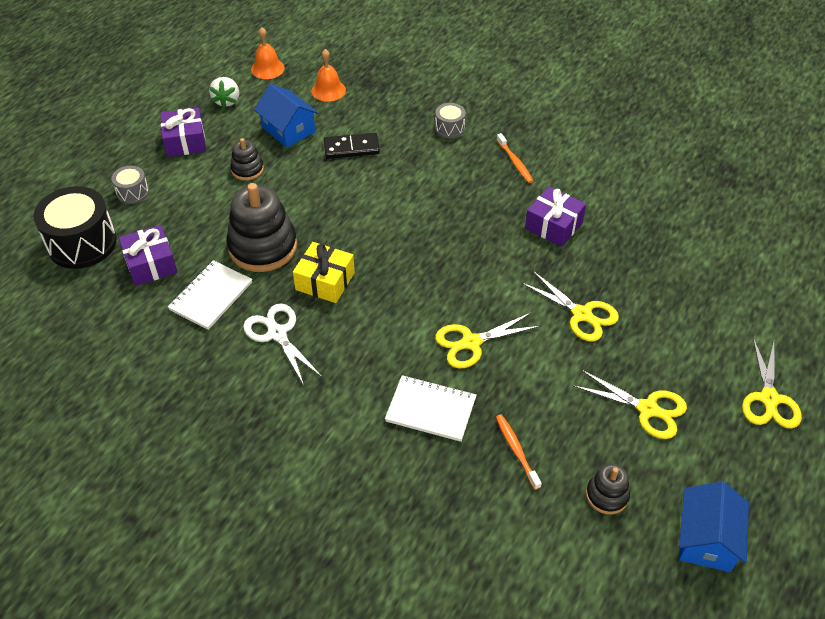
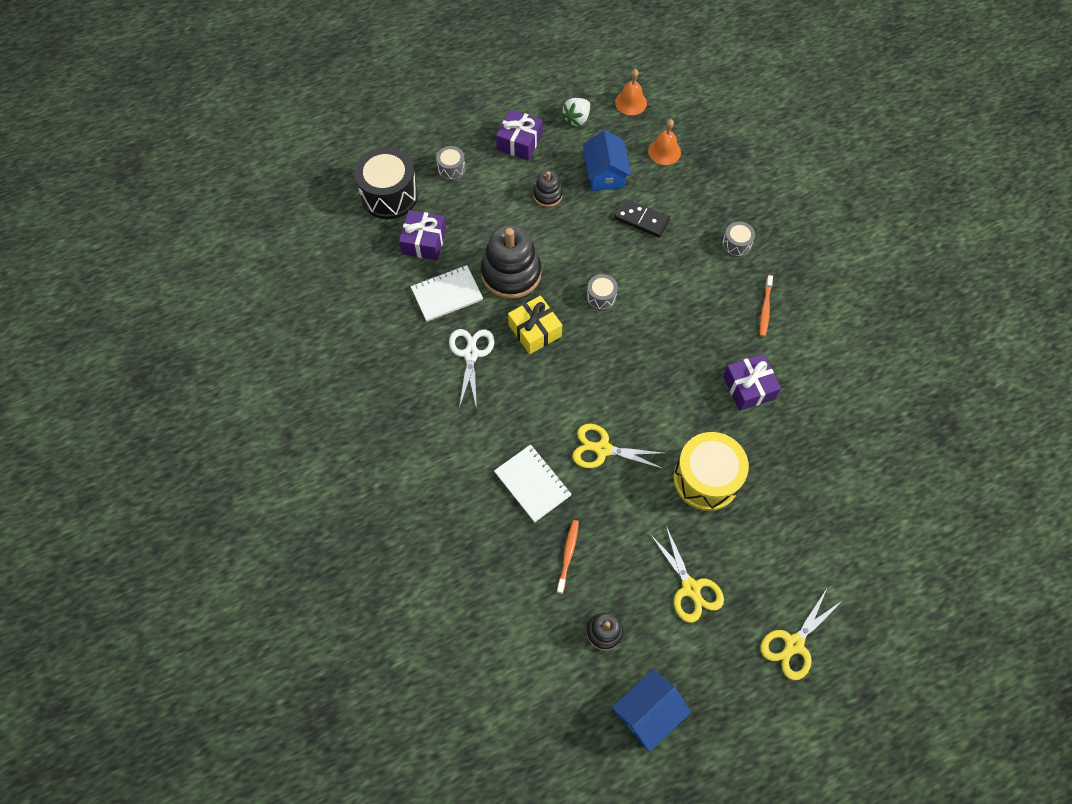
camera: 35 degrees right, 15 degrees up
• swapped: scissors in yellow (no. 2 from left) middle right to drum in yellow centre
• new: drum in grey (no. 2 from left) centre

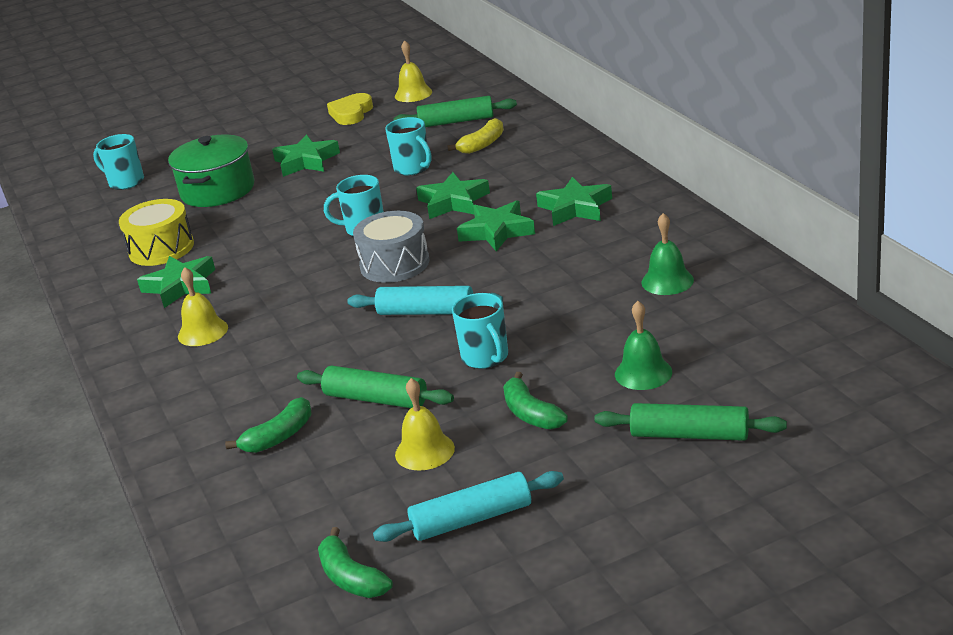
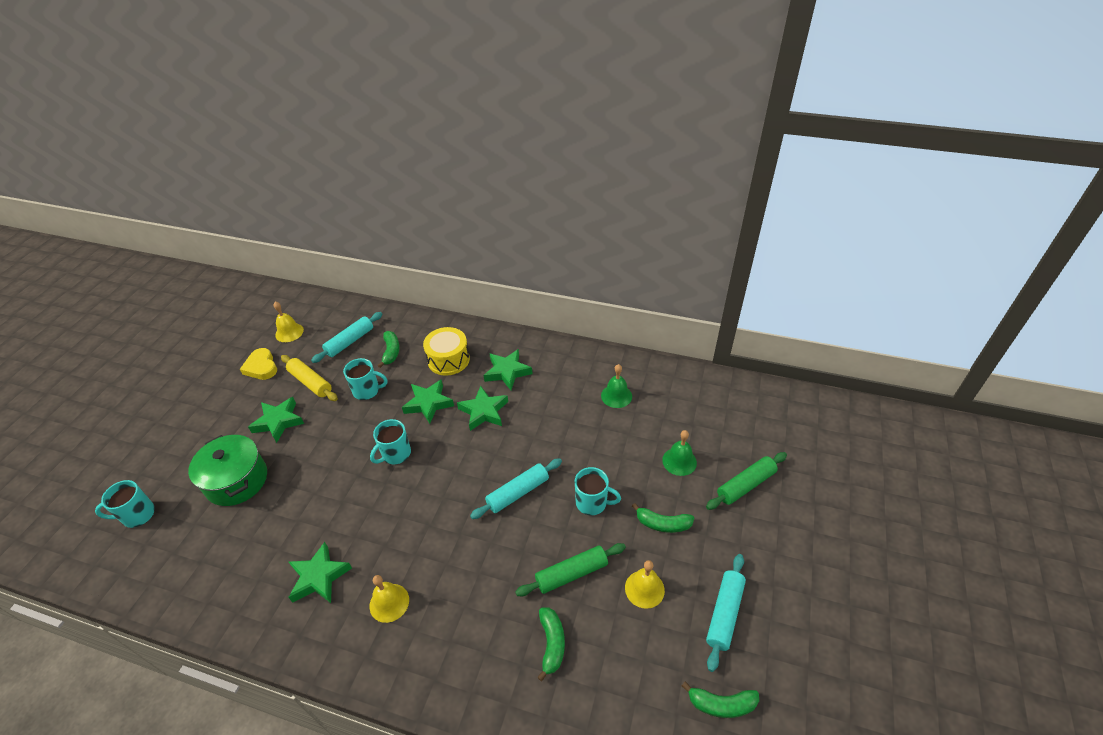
camera: 50 degrees left, 15 degrees up
• shifted: drum in yellow middle left to centre
• gone: drum in grey centre
• repainted: rolling pin in green (no. 2 from left) top centre to rolling pin in turquoise (no. 1 from left) middle left
• repainted: banana in yellow top centre to banana in green (no. 1 from left) centre
• new: rolling pin in yellow middle left

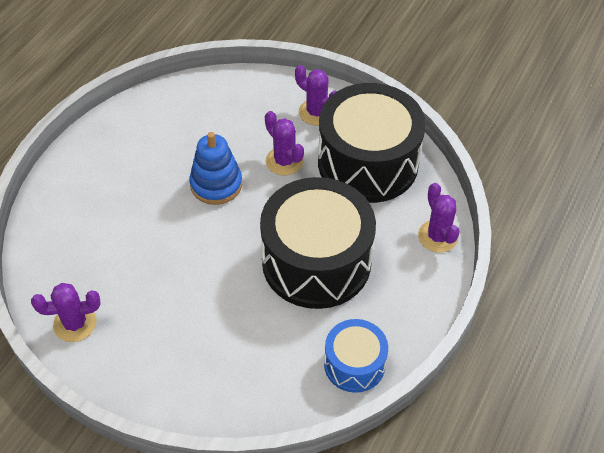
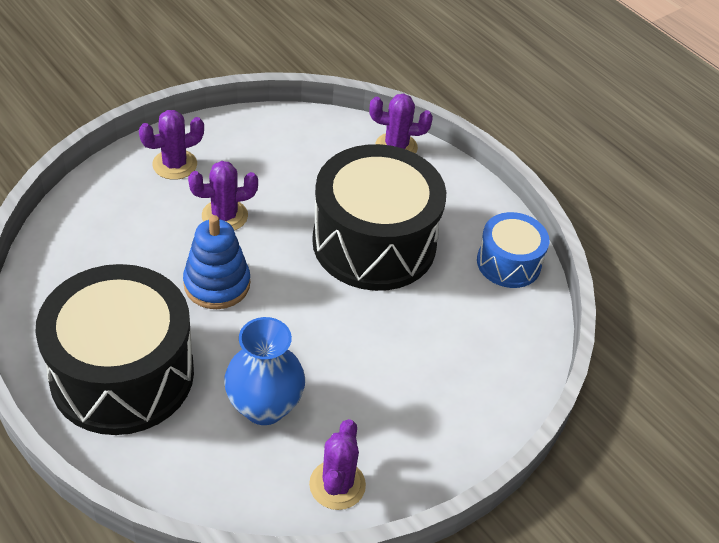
camera: 70 degrees left, 5 degrees down
• shifted: drum in black (no. 2 from left in the first image) top centre to drum in black (no. 1 from left) middle left
• new: vase in blue bottom centre

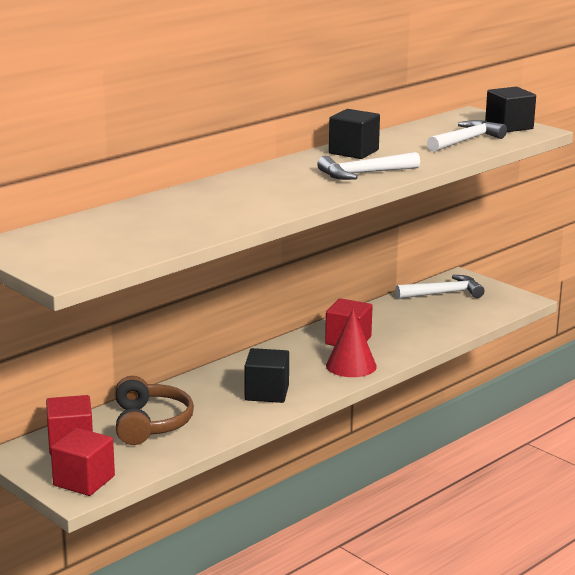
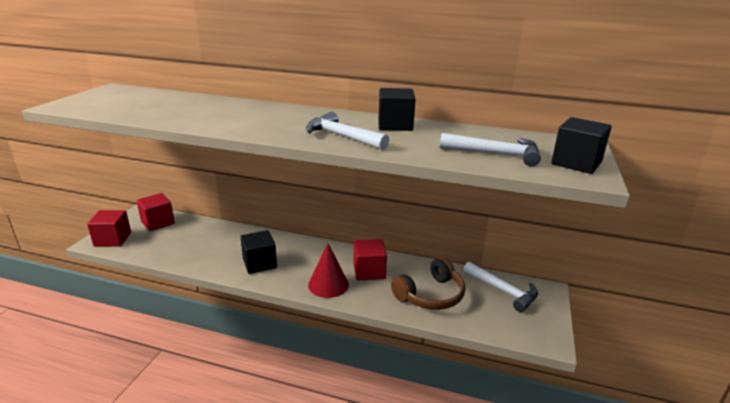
camera: 60 degrees right, 5 degrees up
• shifted: headphones in brown bottom left to bottom centre

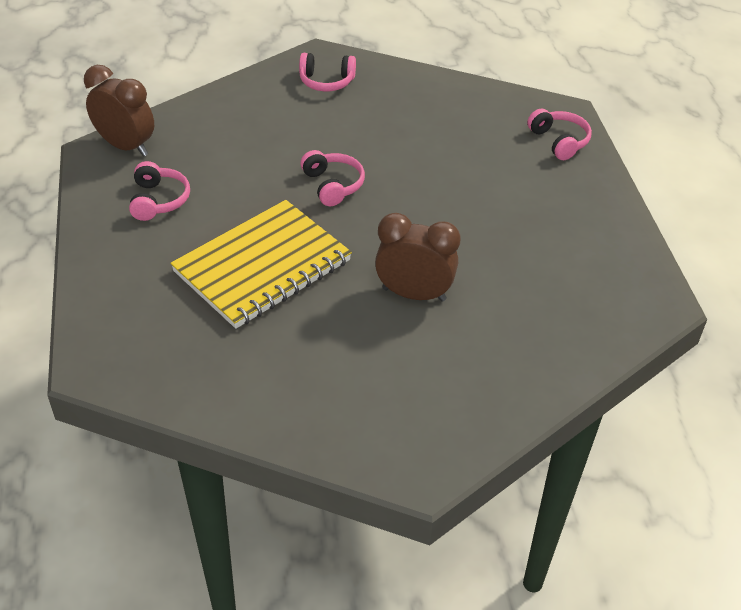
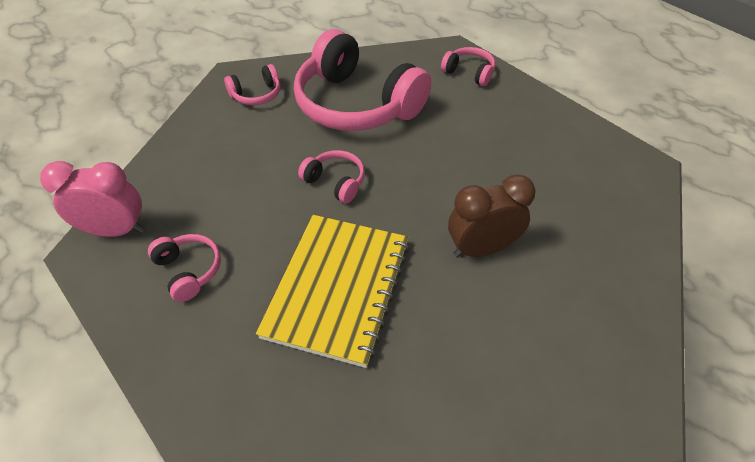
camera: 30 degrees left, 5 degrees up
• repainted: clock in brown (no. 1 from left) top left to clock in pink middle left
• new: headphones in pink (no. 4 from left) top centre

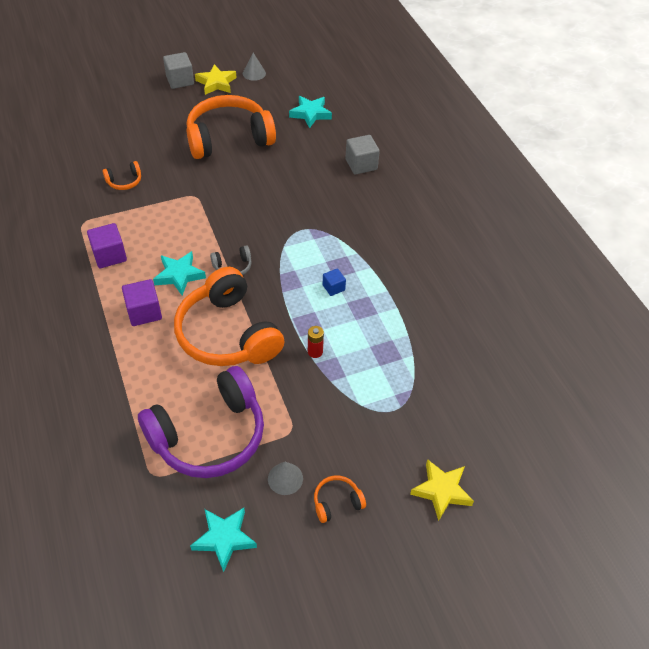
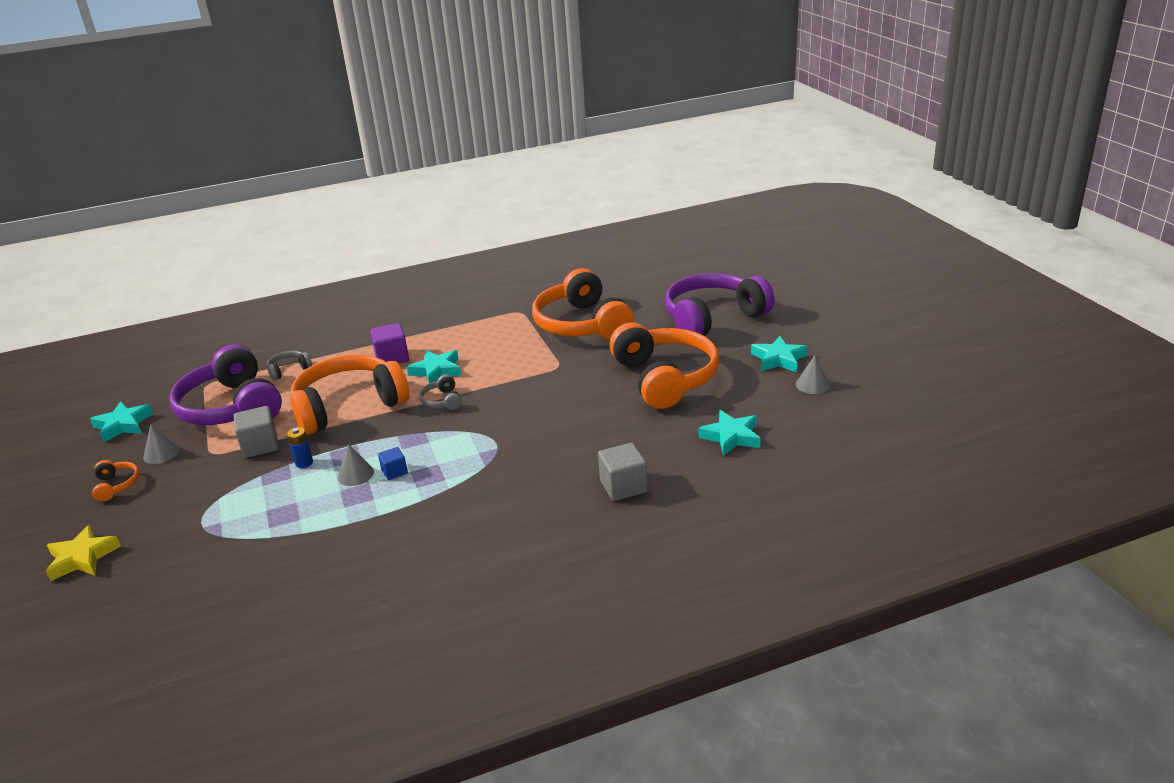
camera: 95 degrees right, 20 degrees down
• gone: cube in purple (no. 1 from left) middle left
• scaled: headphones in orange (no. 1 from left in the first image) top left = centre x2.46
• shifted: cube in grey (no. 1 from left) top left to middle left
• repainted: star in yellow (no. 1 from left) top left to star in turquoise (no. 4 from left) centre
• repainted: battery in red centre to battery in blue middle left
• new: headphones in grey (no. 1 from left) middle left
• new: cone in grey (no. 2 from left) middle left
• new: headphones in purple (no. 2 from left) centre

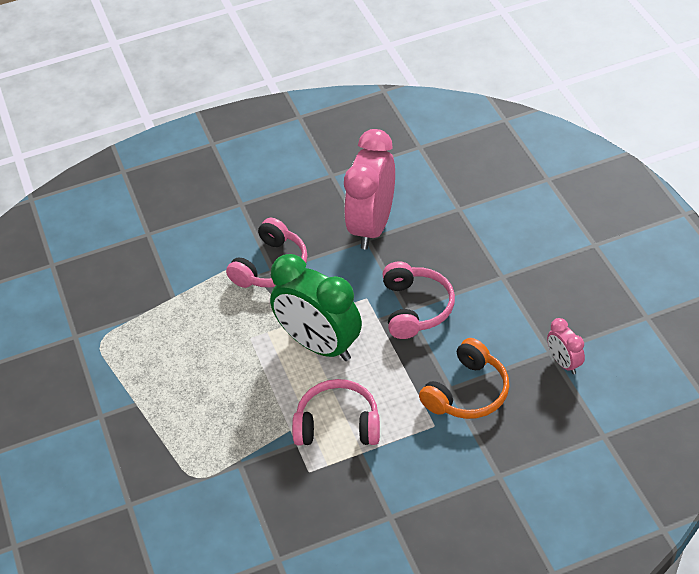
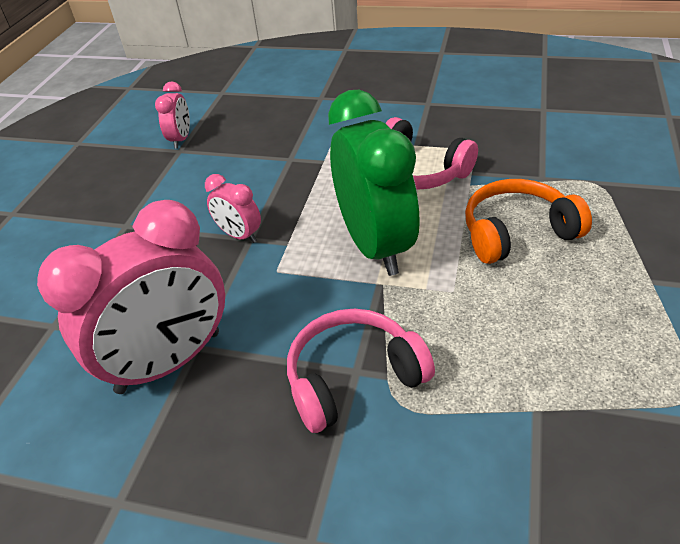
camera: 145 degrees left, 5 degrees down
• swapped: headphones in pink (no. 3 from left) centre to clock in pink (no. 3 from left) centre
• shifted: headphones in orange centre to middle right

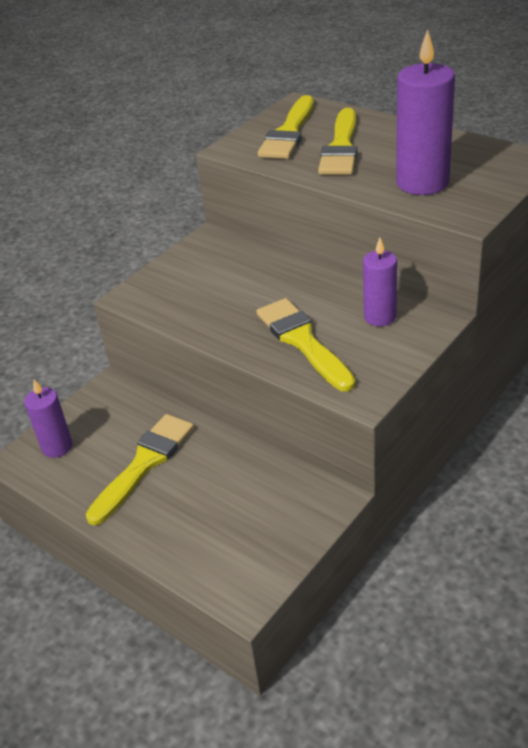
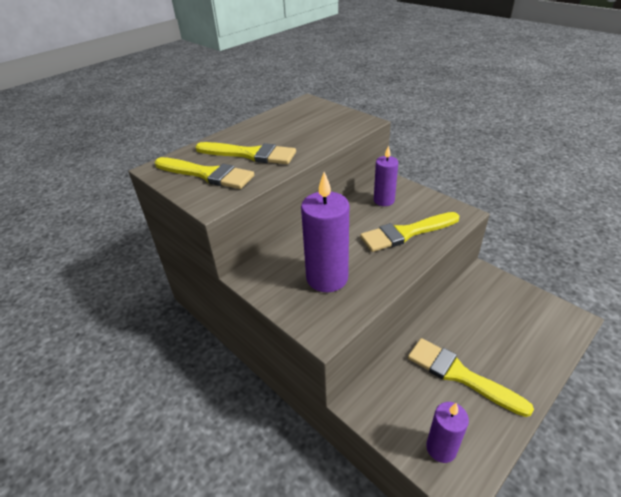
camera: 85 degrees left, 0 degrees up
• shifted: candle in purple (no. 3 from left in the first image) top right to candle in purple (no. 1 from left) centre

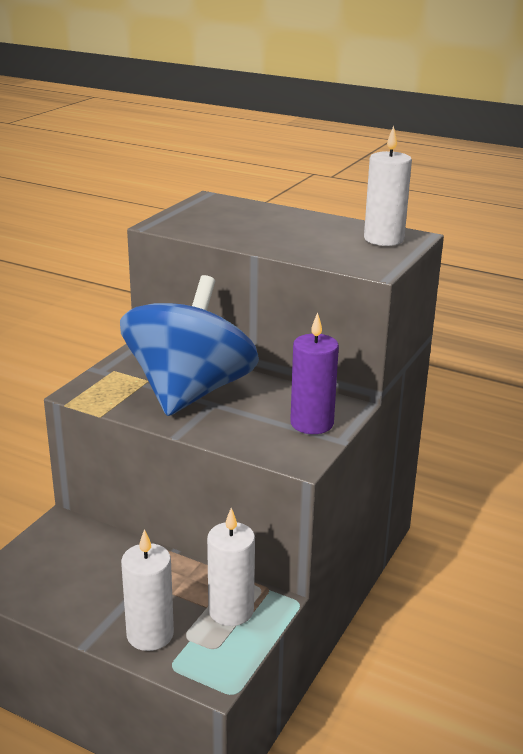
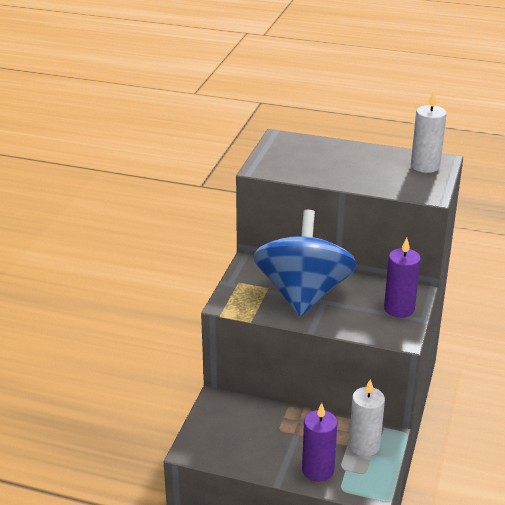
camera: 10 degrees left, 5 degrees up
• repainted: candle in white (no. 1 from left) bottom left to candle in purple (no. 1 from left) bottom centre

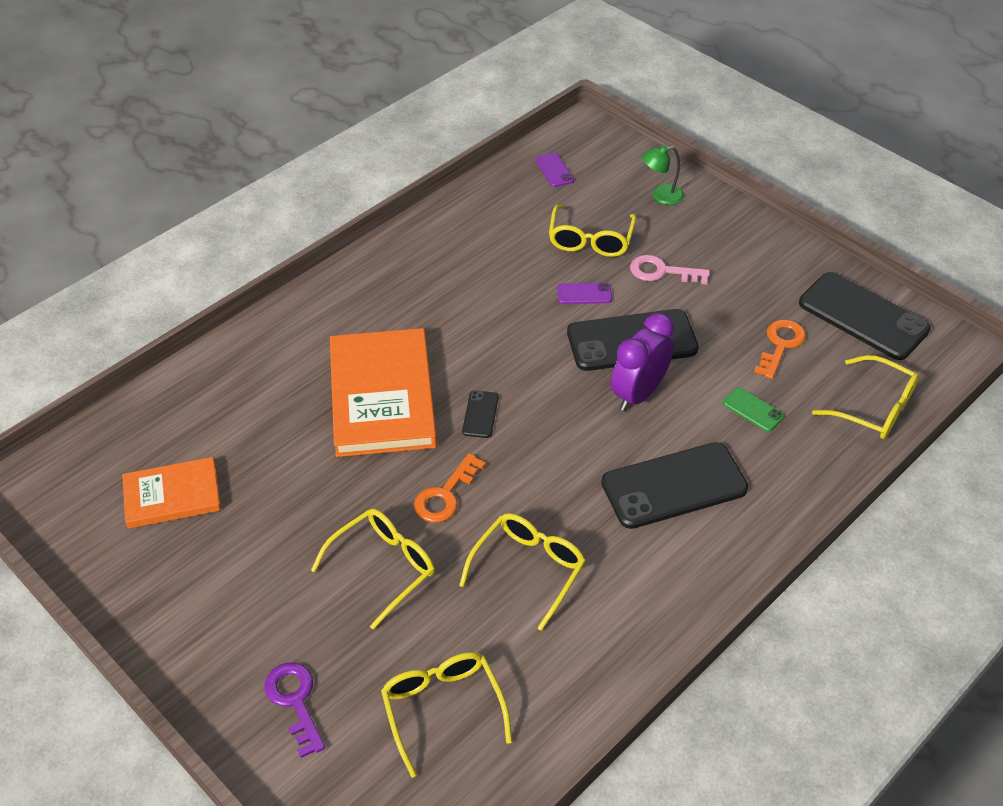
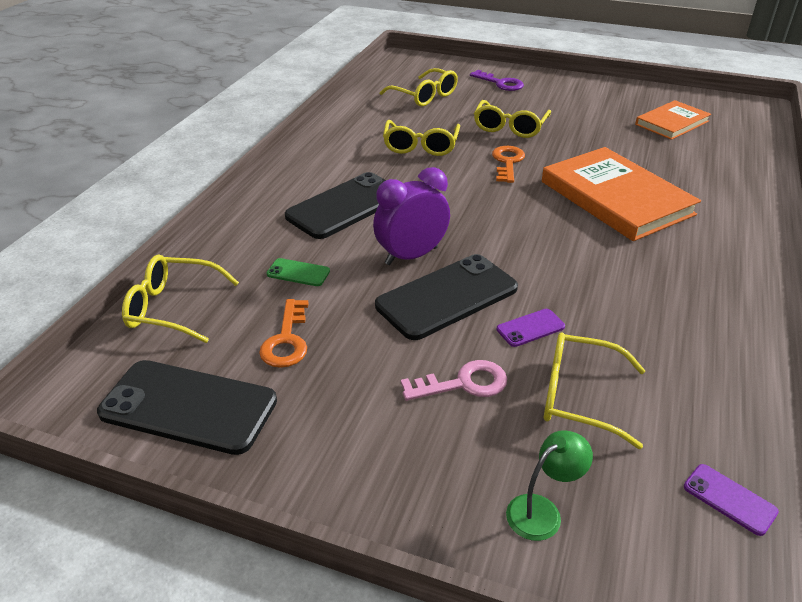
camera: 155 degrees right, 10 degrees down
• gone: phone in black (no. 1 from left) centre
• rotated: glasses in yellow (no. 4 from left in the first image) top centre = middle right 60 degrees counterclockwise
• rotated: clock in purple centre = centre 135 degrees counterclockwise

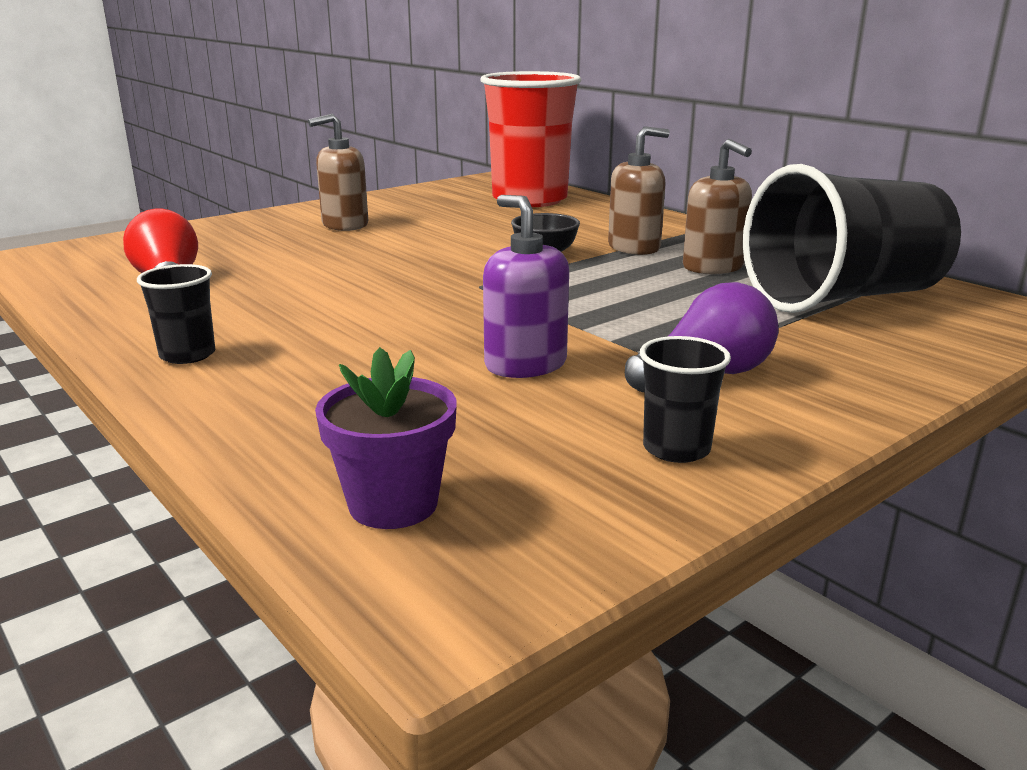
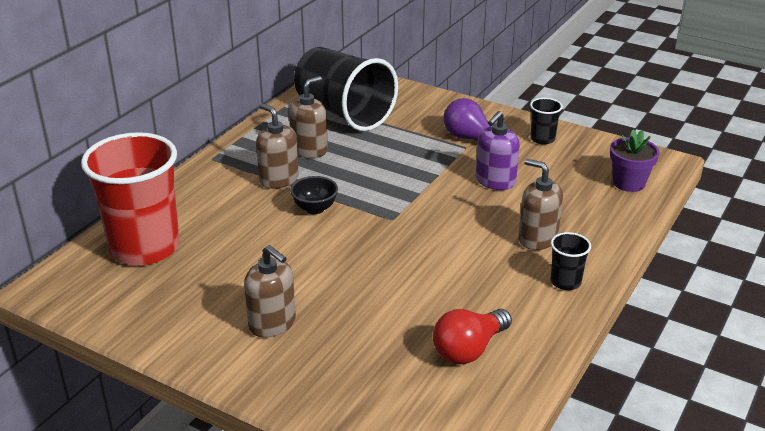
camera: 110 degrees left, 10 degrees up
• new: soap dispenser in brown (no. 4 from left) middle right

